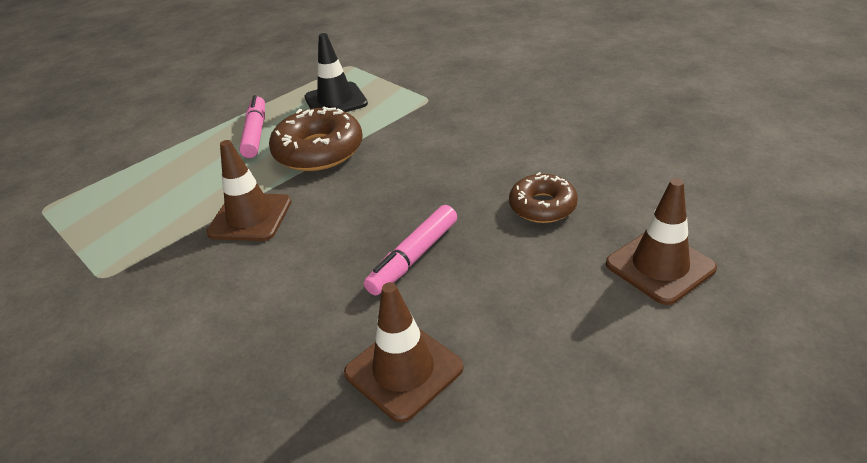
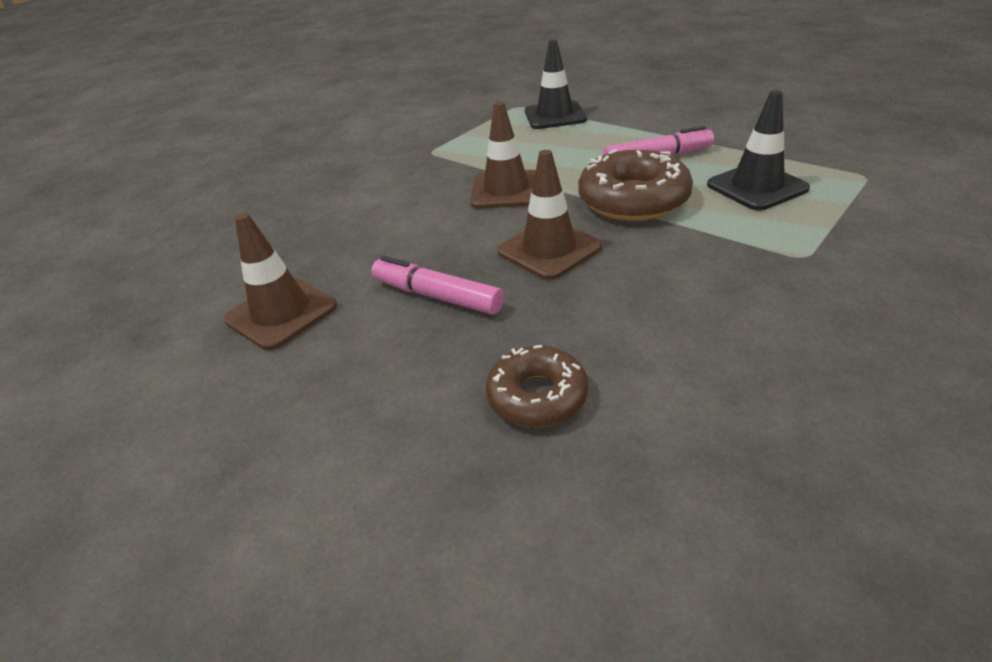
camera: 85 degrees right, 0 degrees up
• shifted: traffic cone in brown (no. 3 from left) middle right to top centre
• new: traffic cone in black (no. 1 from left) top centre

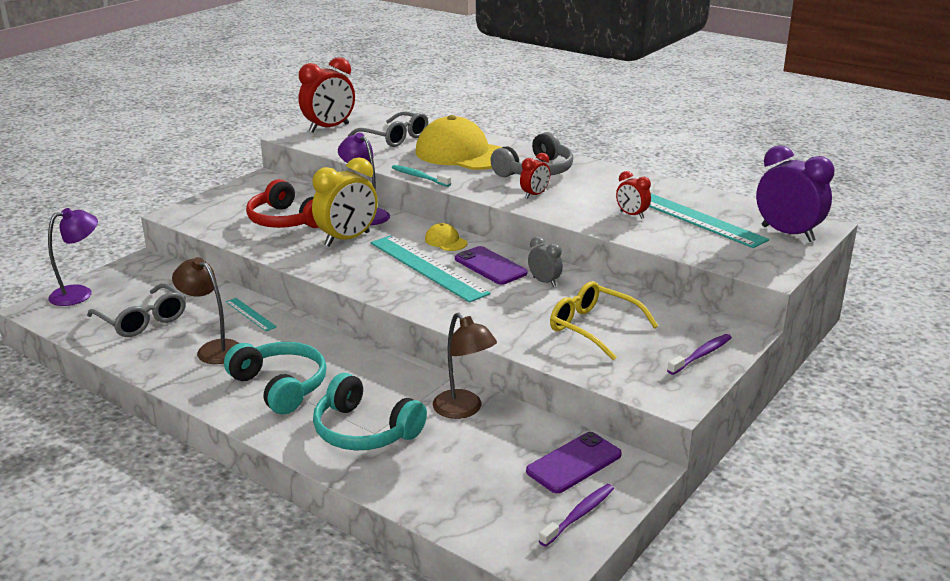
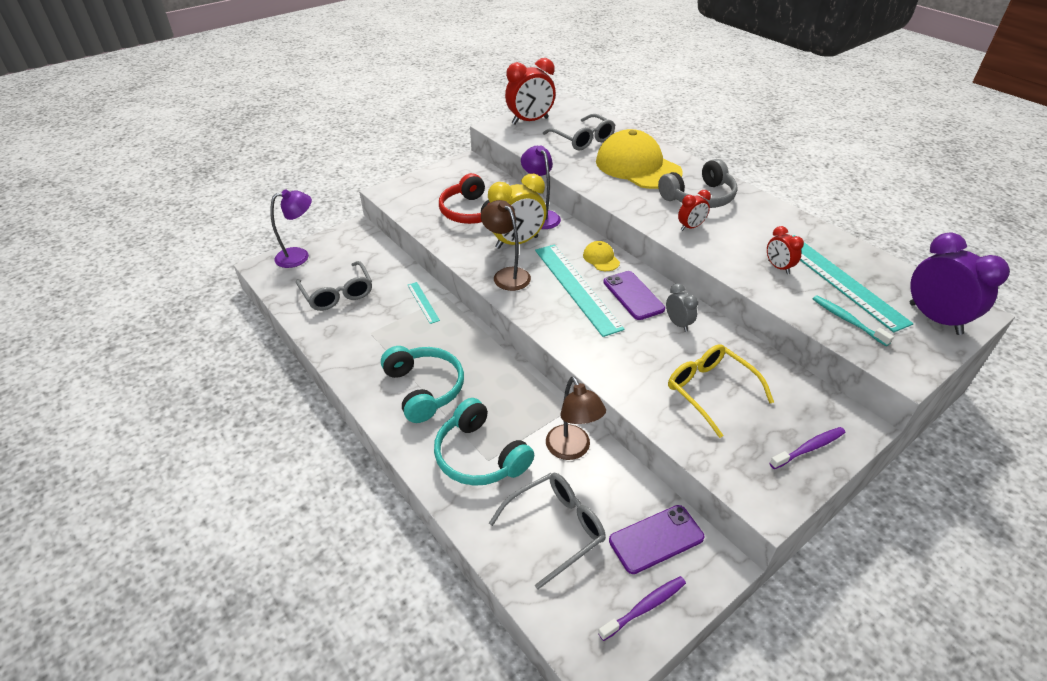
camera: 15 degrees right, 15 degrees up
• shifted: lamp in brown (no. 1 from left) middle left to centre
• shifted: toothbrush in turquoise top centre to middle right
• new: glasses in grey (no. 2 from left) bottom centre

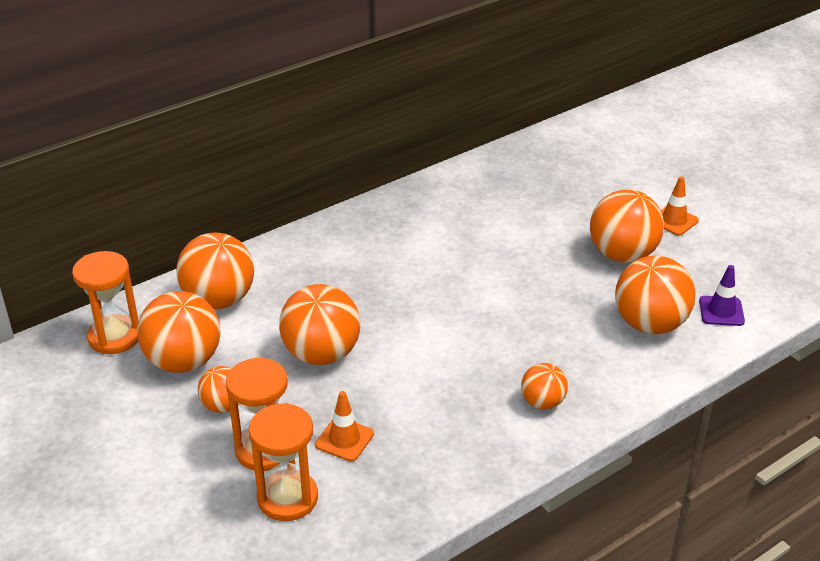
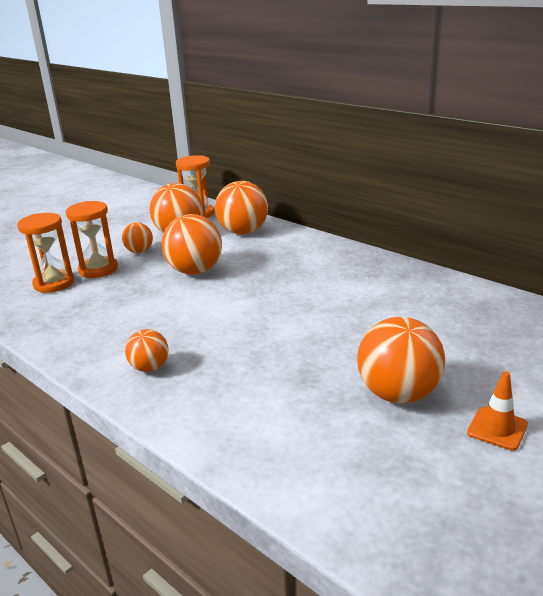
camera: 80 degrees right, 10 degrees down
• gone: traffic cone in orange (no. 1 from left) bottom centre
• gone: ball in orange (no. 7 from left) middle right
• gone: traffic cone in purple middle right

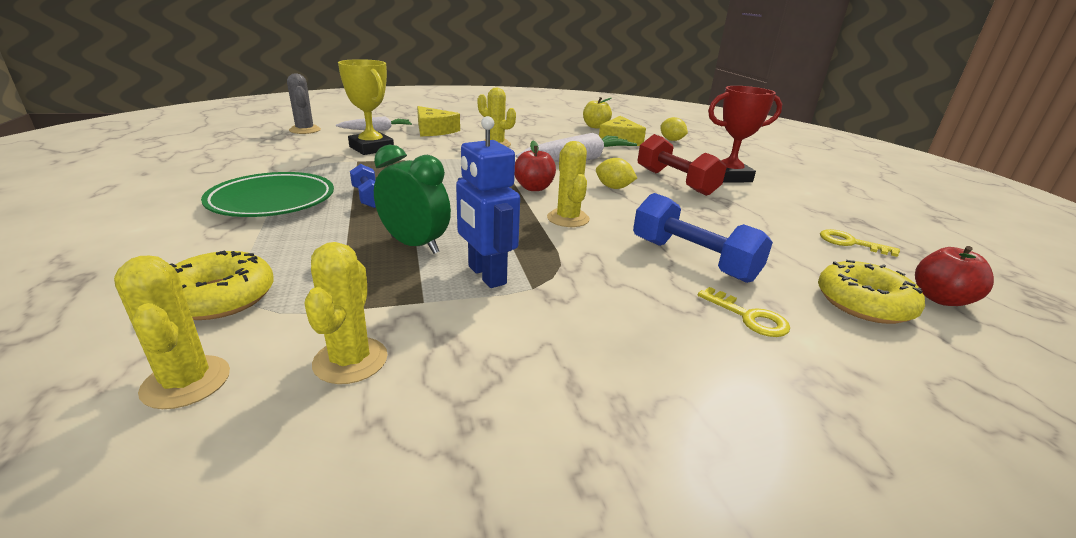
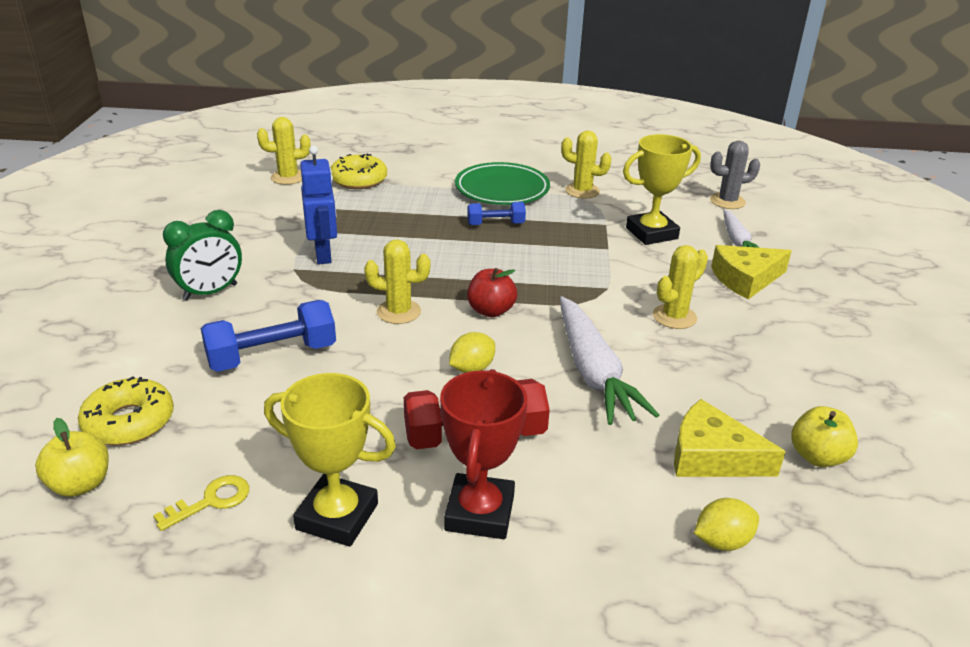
camera: 110 degrees right, 5 degrees up
• shifted: cactus in yellow (no. 2 from left in the first image) middle left to cactus in yellow (no. 3 from left) top centre
• shifted: clock in green centre to middle left
• rotated: robot in blue centre = top left 90 degrees clockwise
• gone: key in yellow (no. 1 from left) middle right
• repainted: apple in red (no. 2 from left) middle right to apple in yellow (no. 1 from left) bottom left
• new: trophy in yellow (no. 1 from left) bottom centre

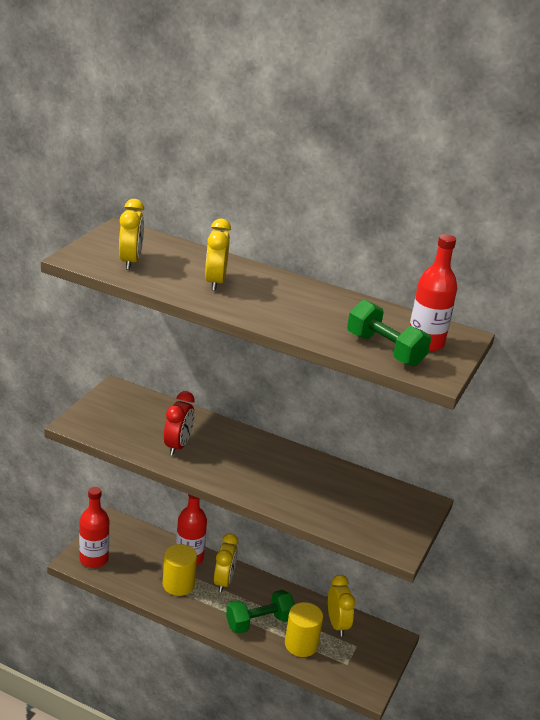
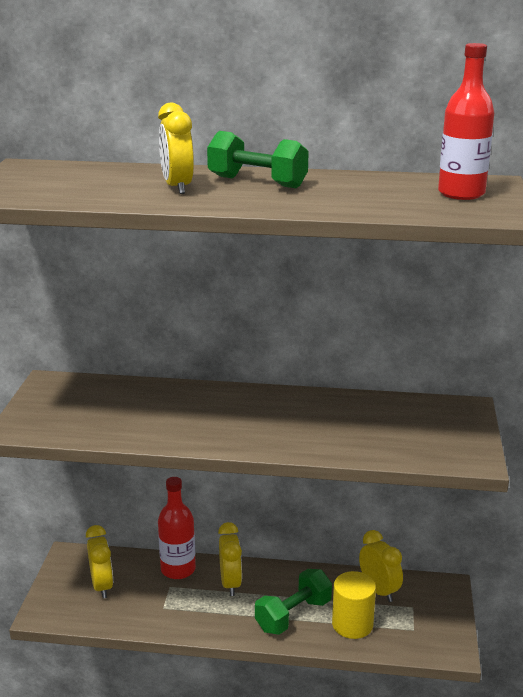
camera: 15 degrees left, 5 degrees down
• gone: bottle in red (no. 1 from left) bottom left
• shifted: clock in yellow (no. 1 from left) top left to bottom left
• gone: cylinder in yellow (no. 1 from left) bottom centre
• gone: clock in red middle left
• shifted: dumbbell in green (no. 2 from left in the first image) middle right to dumbbell in green (no. 1 from left) top centre

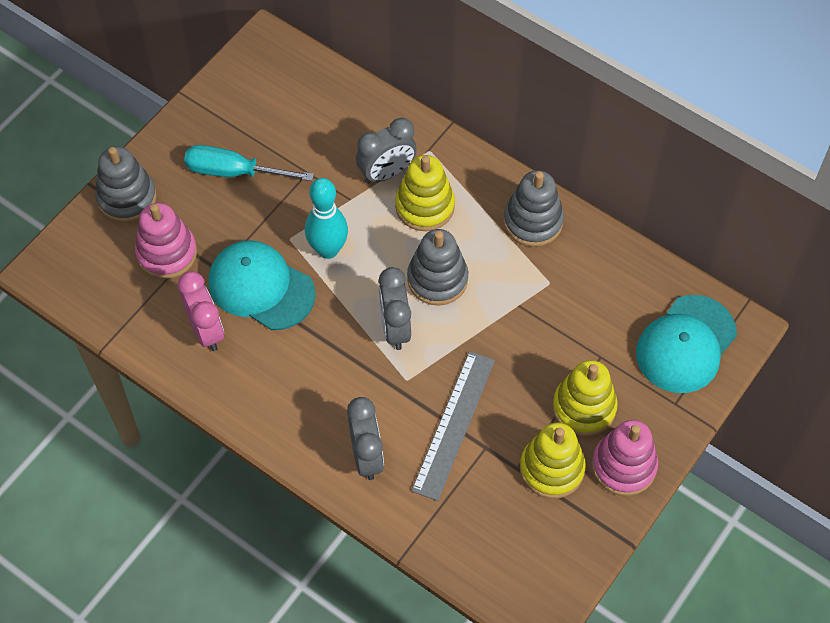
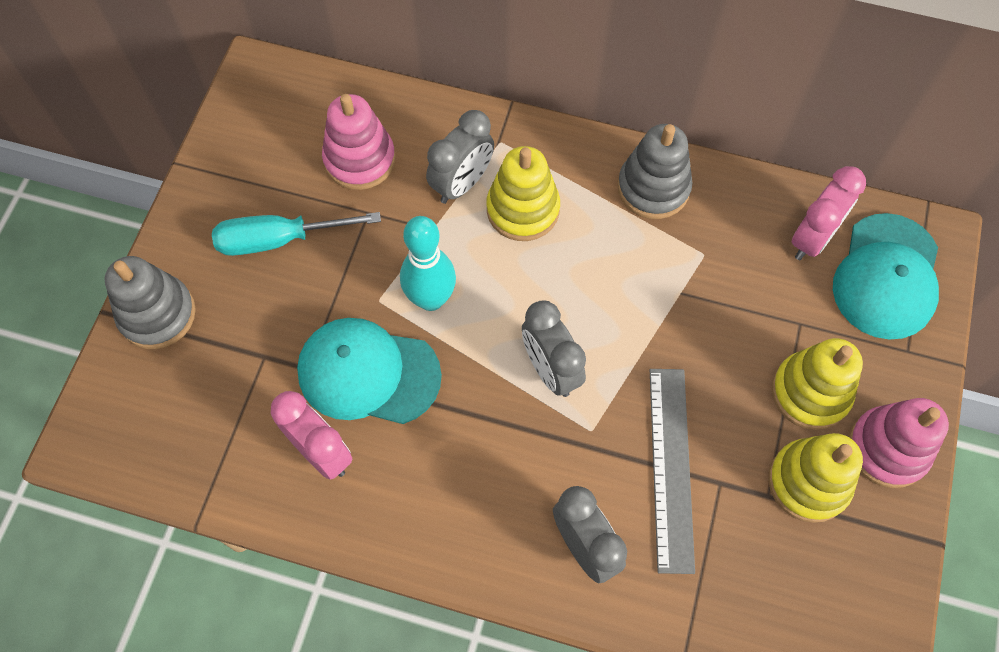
camera: 20 degrees left, 5 degrees up
• shifted: stacking toy in pink (no. 1 from left) middle left to top centre
• gone: stacking toy in grey (no. 2 from left) centre
• new: clock in pink (no. 2 from left) top right

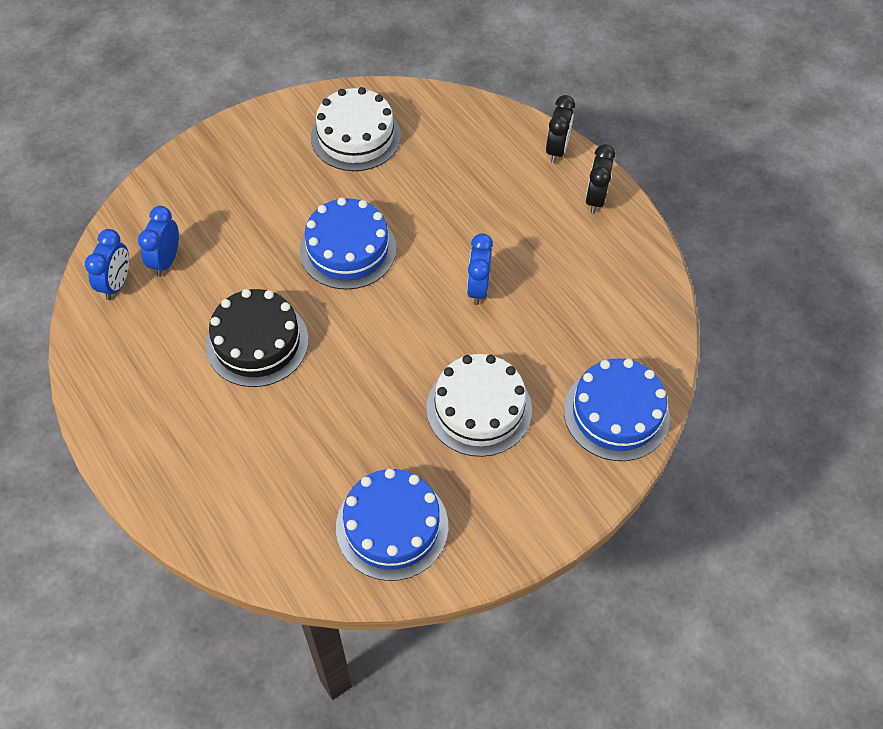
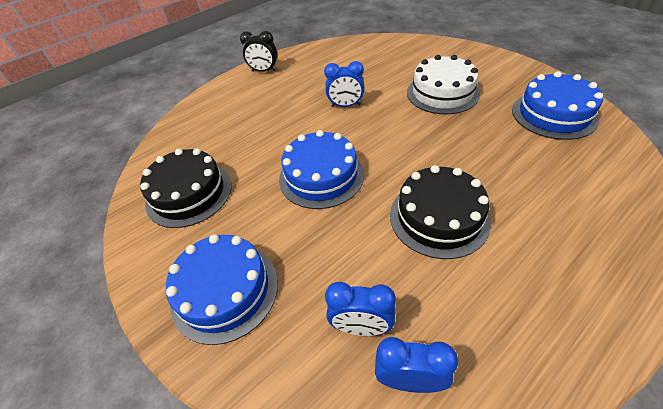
camera: 90 degrees left, 10 degrees down
• repainted: cake in white (no. 1 from left) top centre to cake in black (no. 1 from left) middle left
• gone: clock in black (no. 1 from left) top centre
• shifted: cake in blue (no. 3 from left in the first image) middle right to cake in blue (no. 1 from left) bottom centre

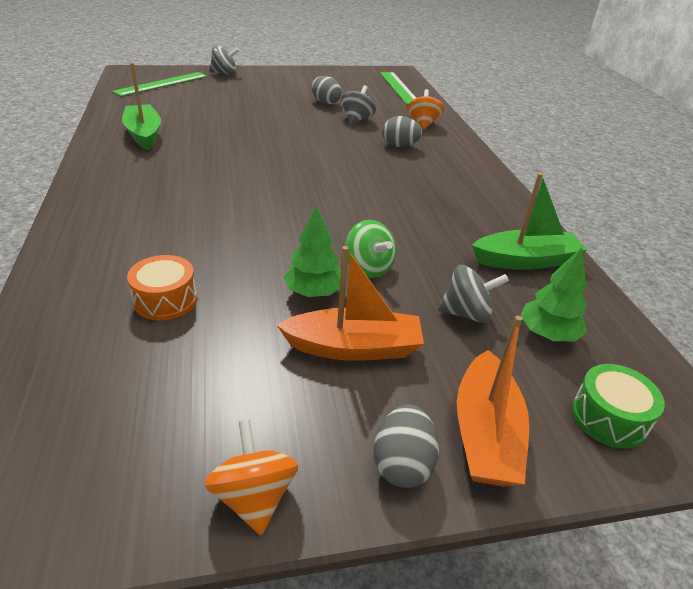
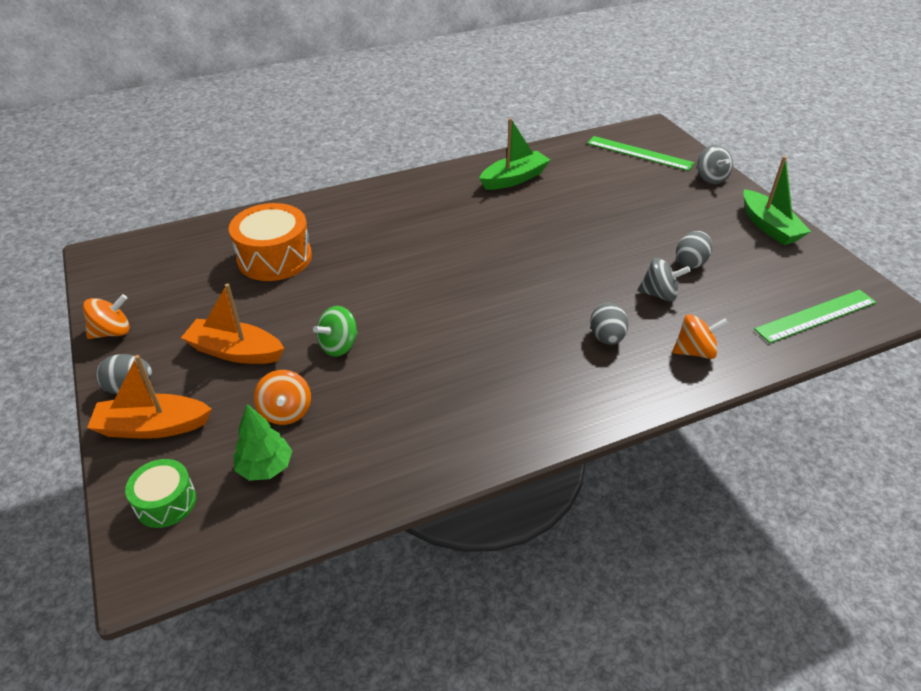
camera: 80 degrees right, 5 degrees up
• scaled: drum in orange middle left = middle left x1.74
• rotated: boat in orange (no. 1 from left in the first image) centre = middle left 120 degrees clockwise
• gone: tree in green (no. 1 from left) centre
• repainted: spinning top in grey (no. 3 from left) middle right to spinning top in orange (no. 2 from left) middle left
• shifted: boat in green (no. 2 from left) middle right to top right

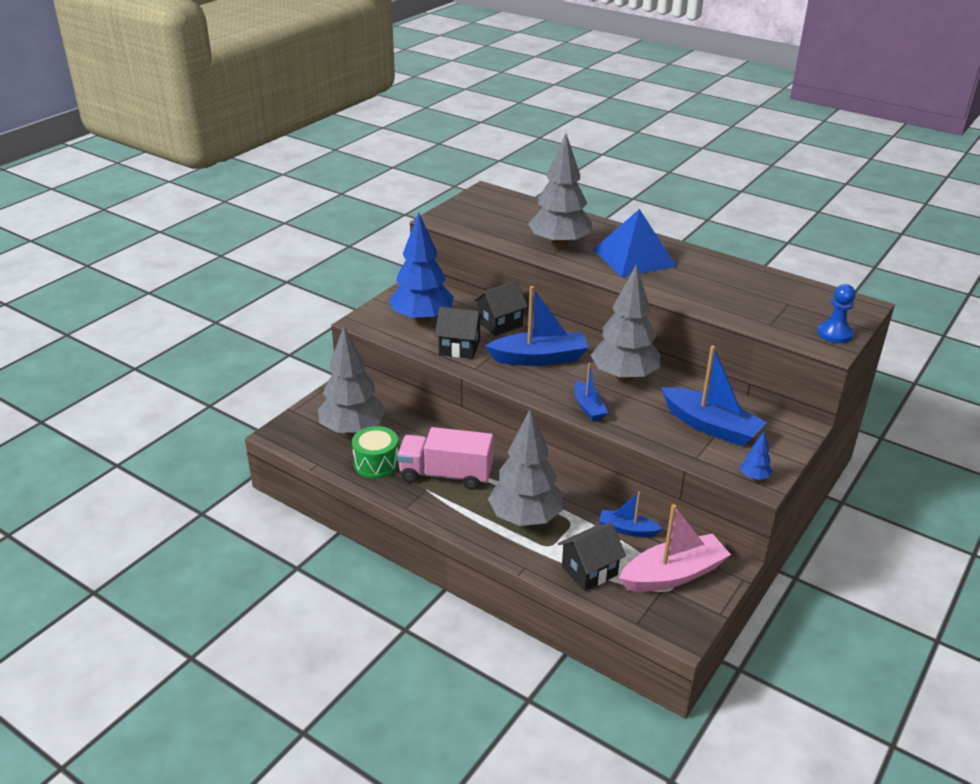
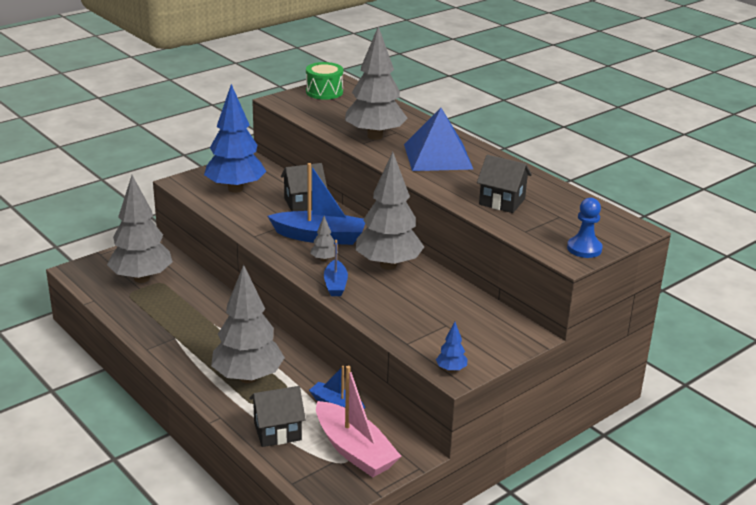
camera: 15 degrees right, 5 degrees down
• shifted: drum in green centre to top centre
• gone: truck in pink centre
• shifted: house in black (no. 1 from left in the first image) centre to house in black (no. 3 from left) middle right
• rotated: boat in pink bottom right = bottom centre 60 degrees clockwise
• gone: boat in blue (no. 4 from left) middle right
• new: tree in grey (no. 3 from left) centre

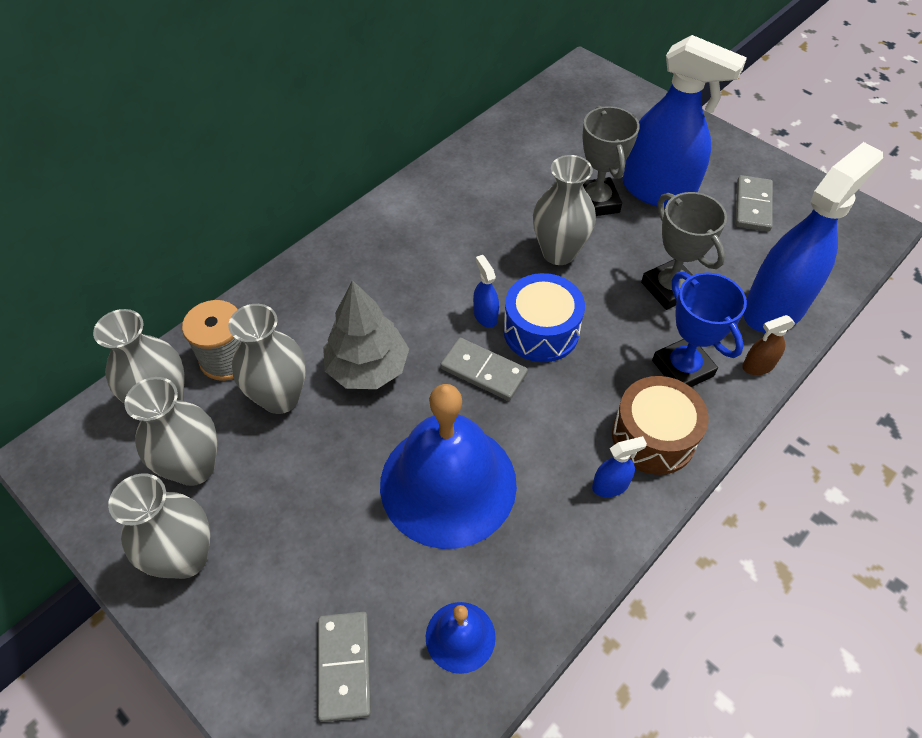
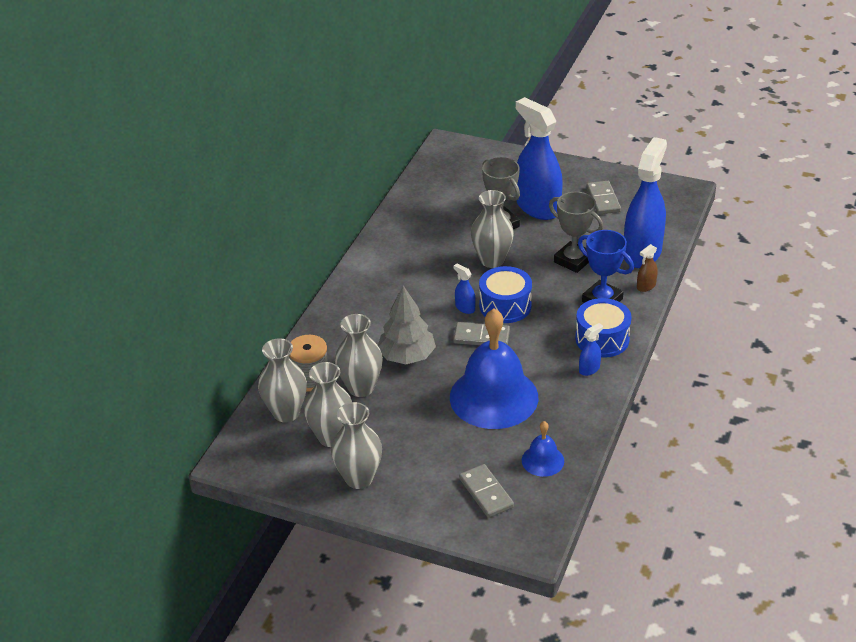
camera: 20 degrees left, 15 degrees down
• repainted: drum in brown middle right to drum in blue (no. 2 from left) middle right
• rotated: spray bottle in blue (no. 3 from left in the first image) top right = top centre 135 degrees counterclockwise

